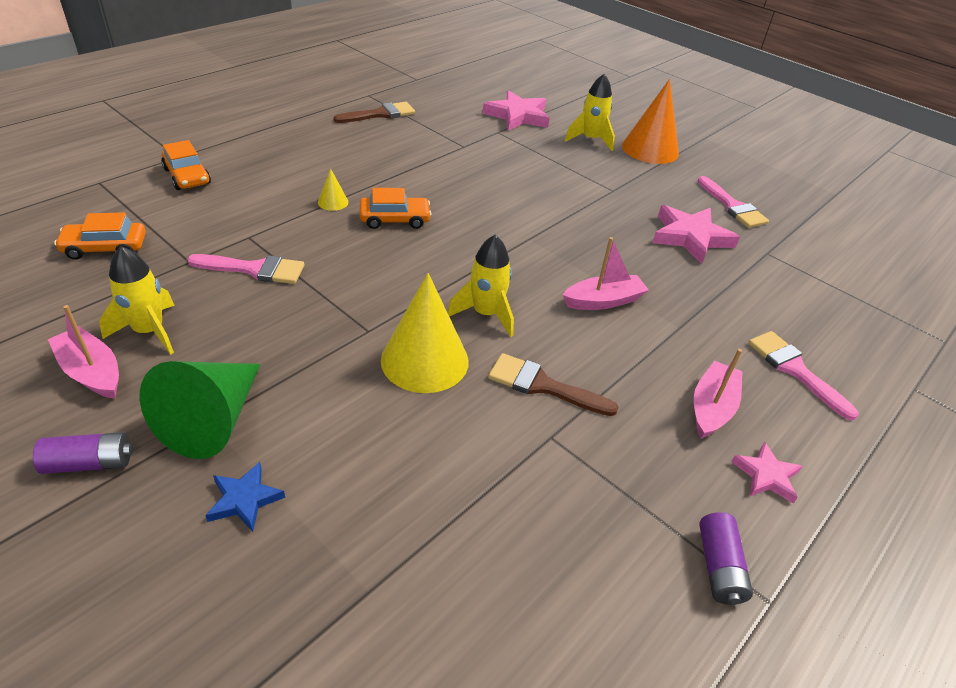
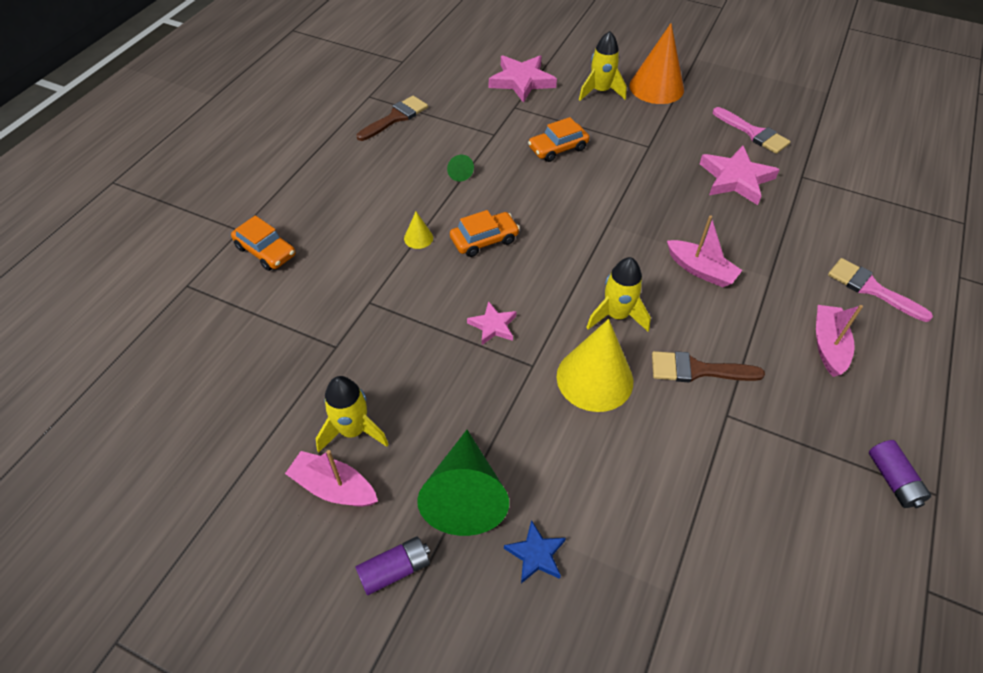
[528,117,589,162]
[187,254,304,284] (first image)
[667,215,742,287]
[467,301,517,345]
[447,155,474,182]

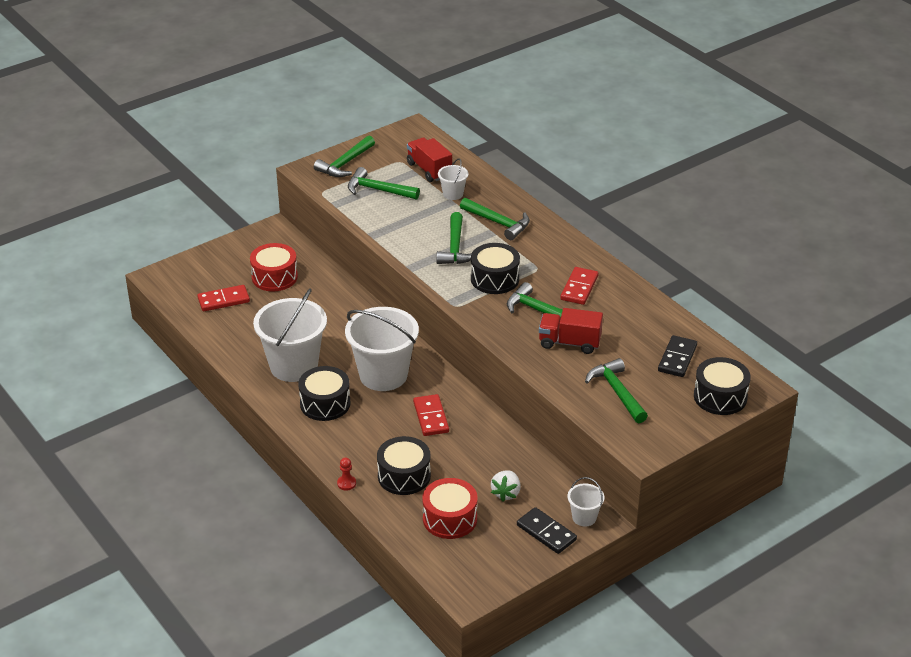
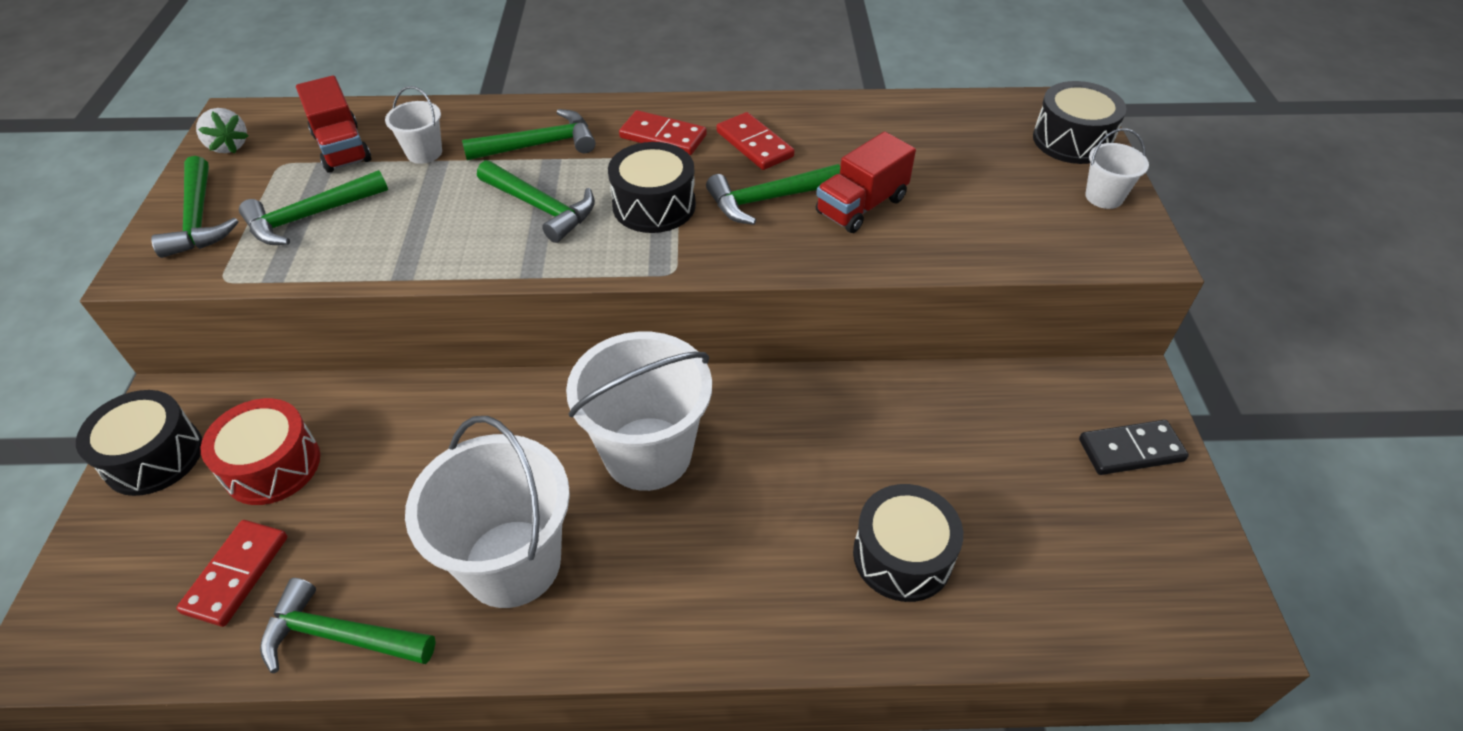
[76,390,202,496]
[337,457,356,490] (first image)
[296,75,371,173]
[619,110,707,155]
[422,478,478,539] (first image)
[196,108,248,153]
[1085,129,1149,209]
[260,578,436,673]
[658,335,697,377] (first image)

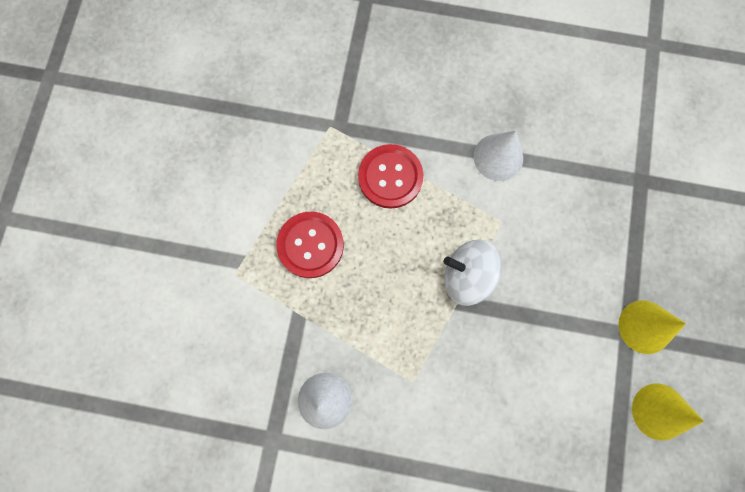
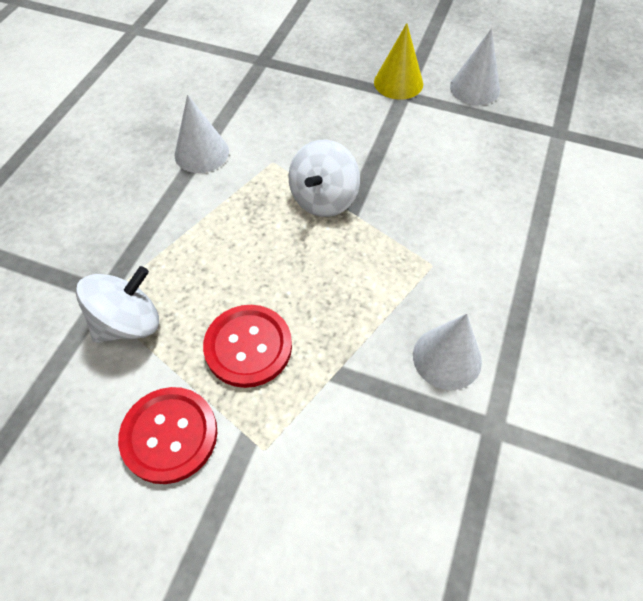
[118,387,217,484]
[450,28,500,105]
[76,266,159,343]

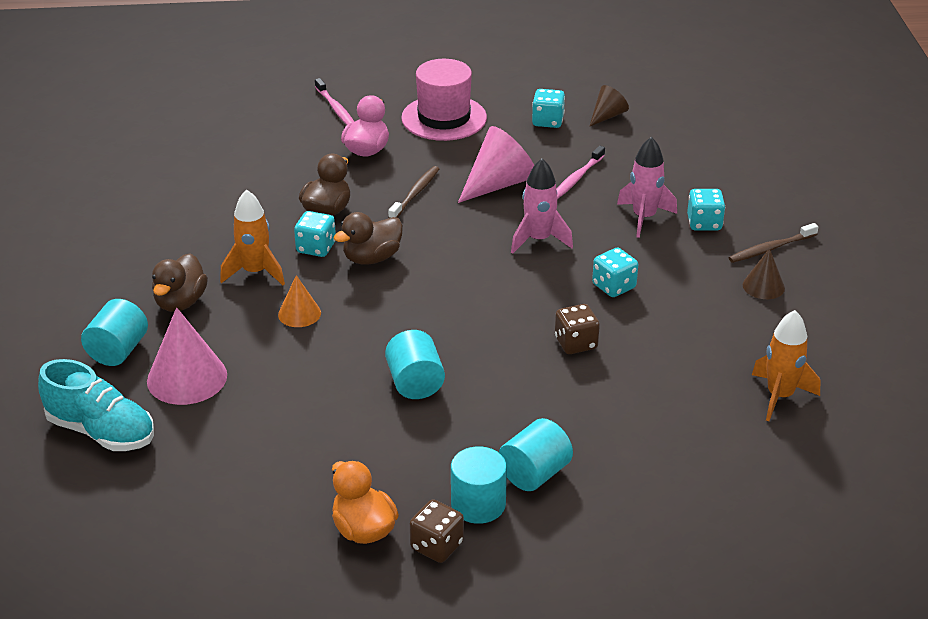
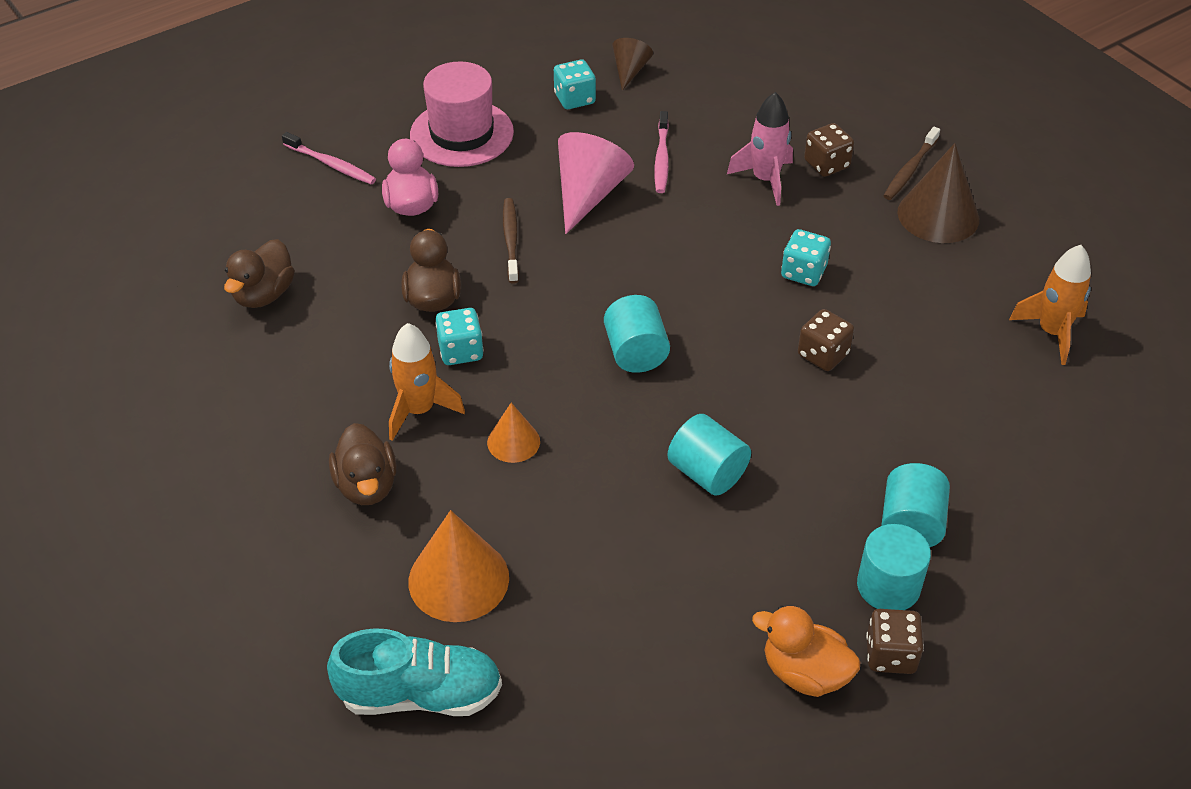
[604,295,670,373]
[409,510,509,622]
[224,239,295,308]
[511,158,573,254] (first image)
[804,123,854,177]
[897,143,979,243]

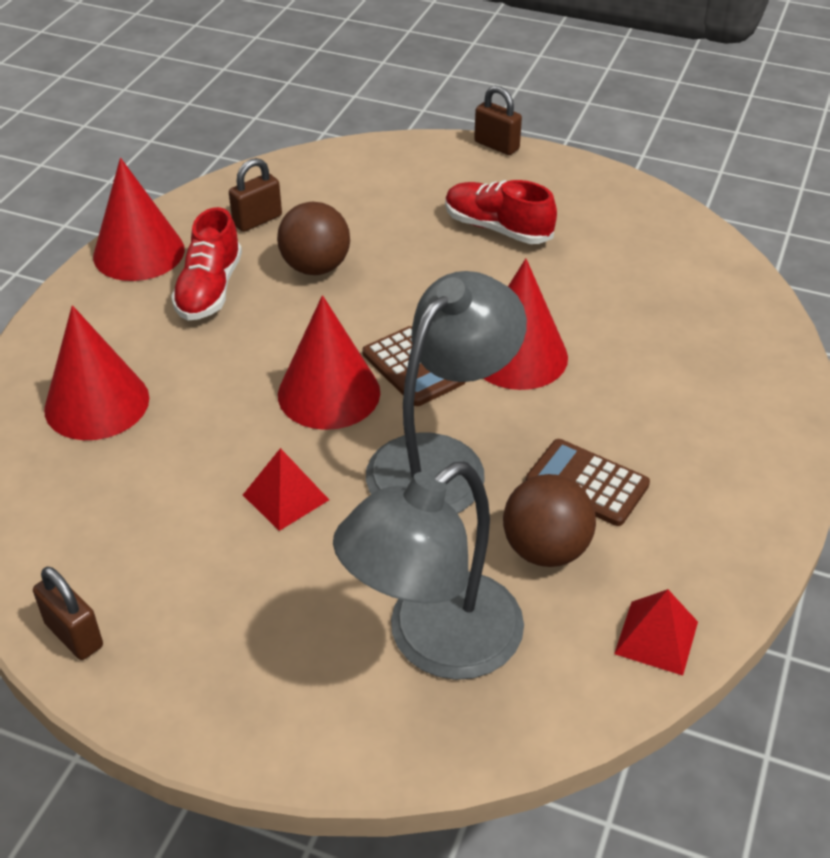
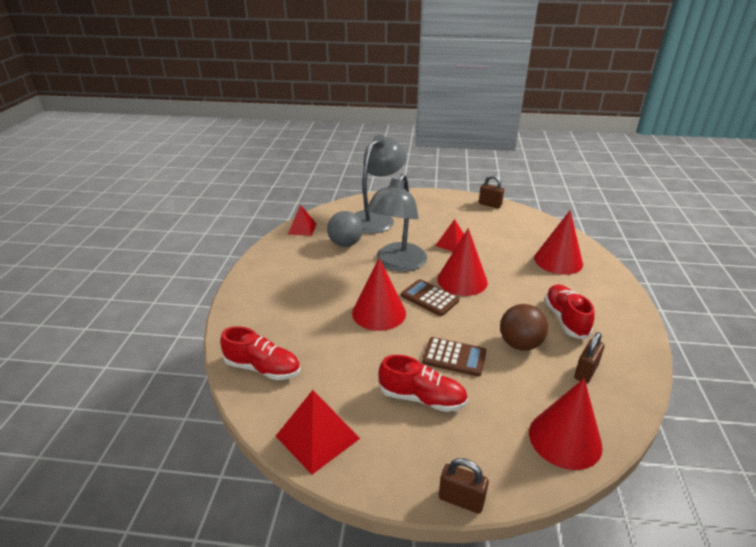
[529,378,603,470]
[327,211,363,247]
[422,337,486,377]
[220,326,301,380]
[276,390,360,475]

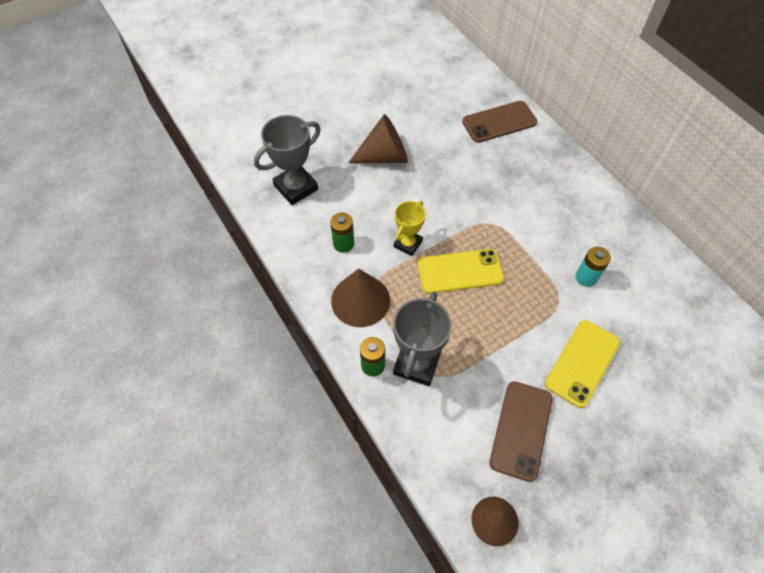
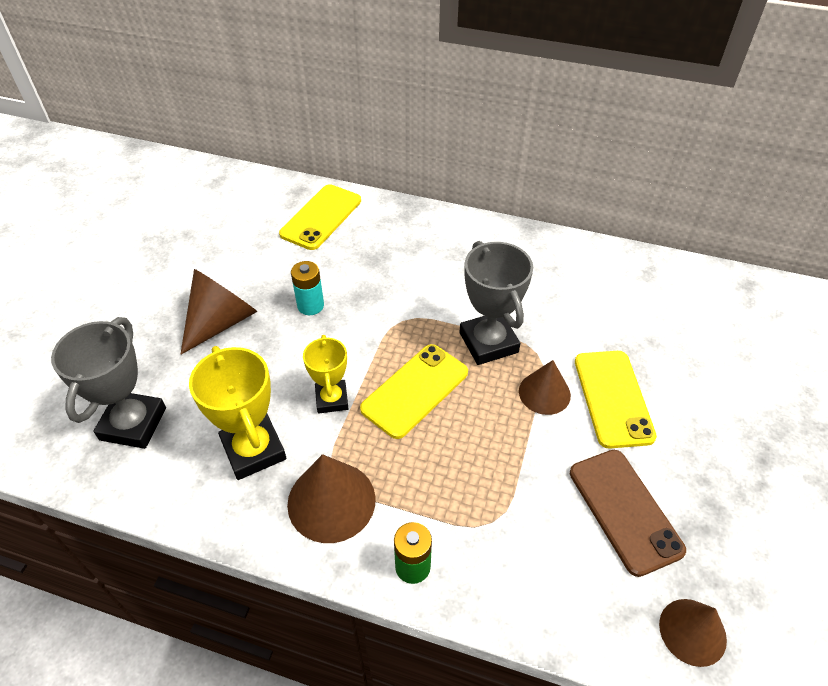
[189,346,286,480]
[459,241,533,365]
[279,184,361,250]
[291,261,324,315]
[519,360,571,415]

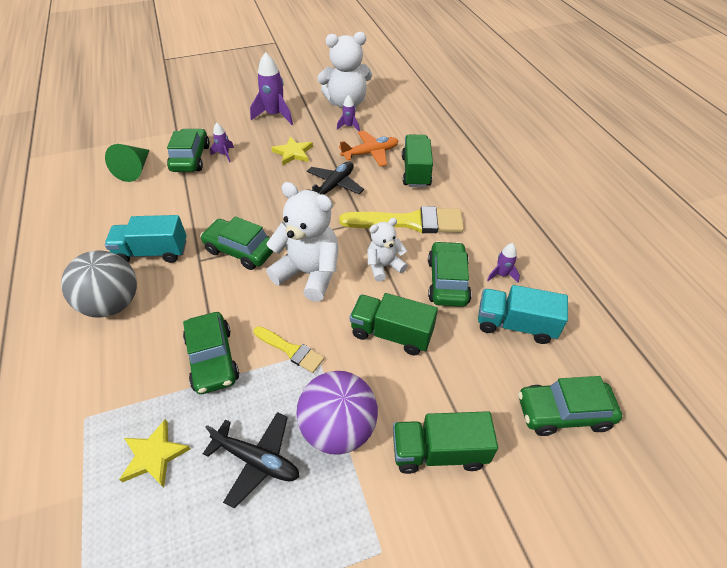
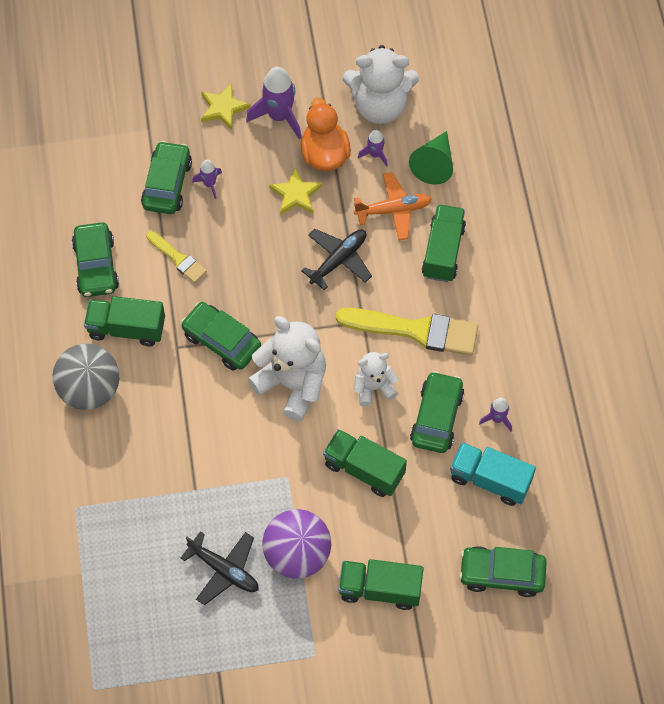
[409,131,453,185]
[84,296,165,346]
[201,83,251,130]
[72,222,119,297]
[146,231,207,283]
[300,98,351,171]

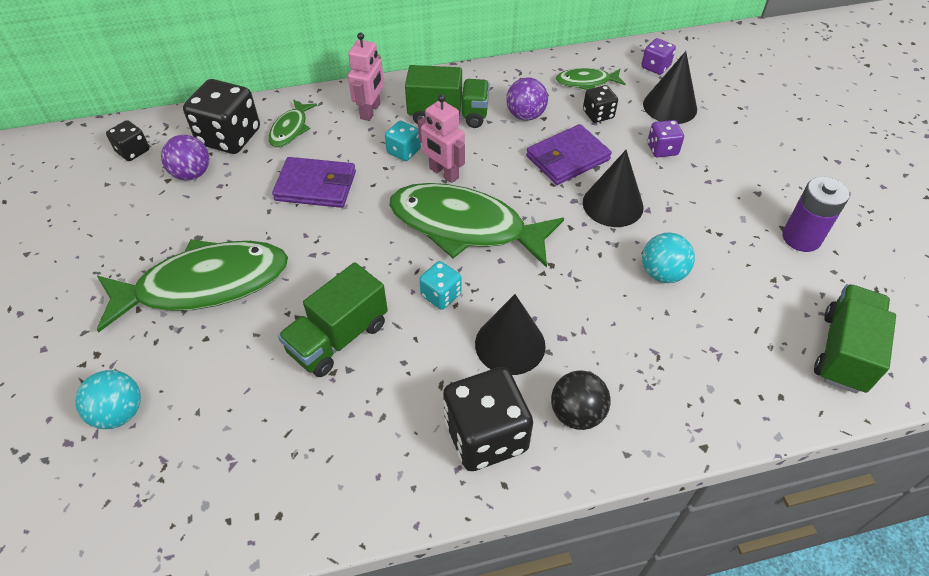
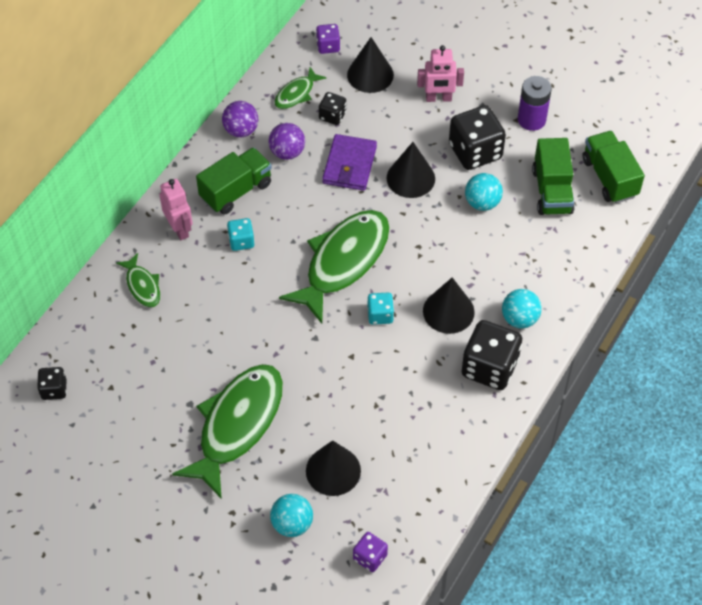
[222,101,258,137]
[449,105,506,170]
[272,157,356,208] (first image)
[532,138,575,215]
[279,210,390,324]
[417,45,464,102]
[502,289,542,329]
[353,532,388,572]
[306,440,361,496]

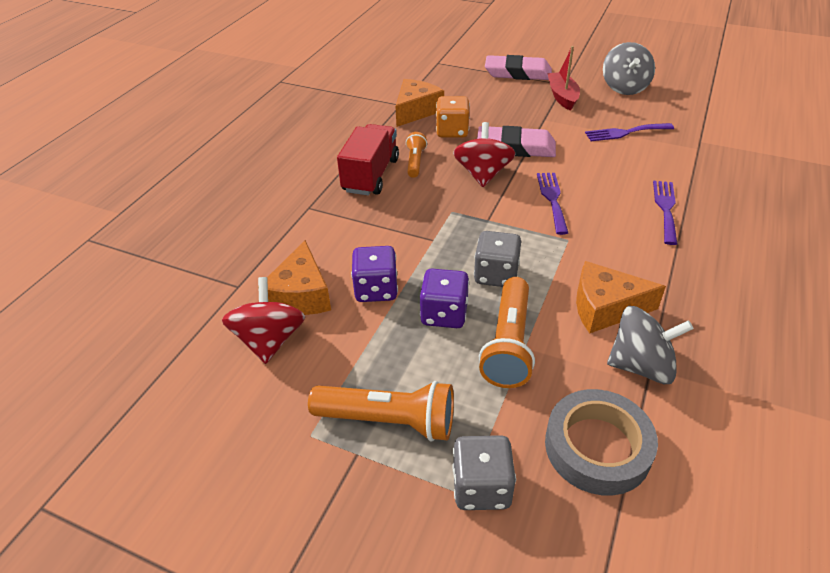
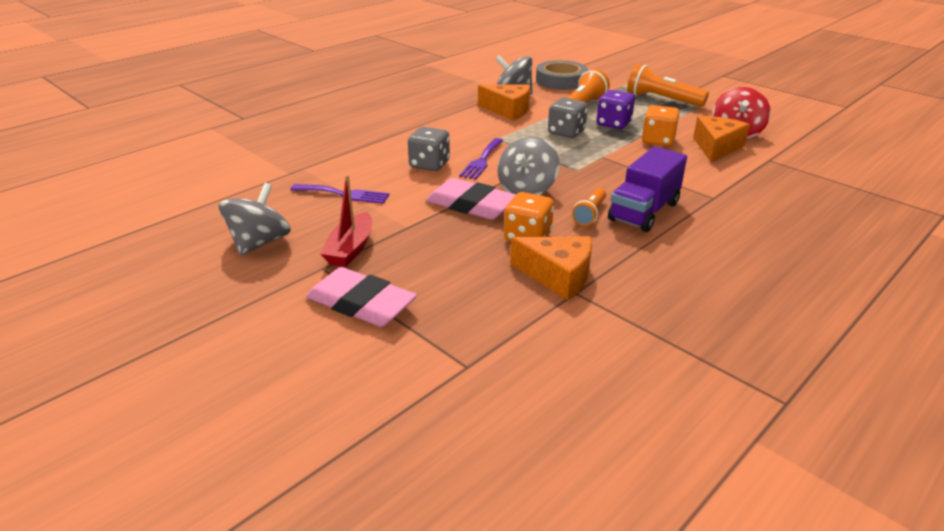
[608,146,687,232]
[642,105,680,146]
[510,236,592,300]
[408,127,450,171]
[498,136,560,195]
[653,181,677,245] (first image)

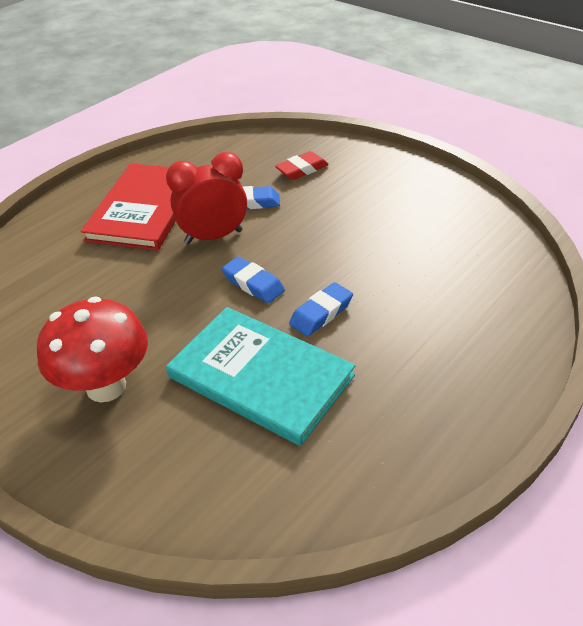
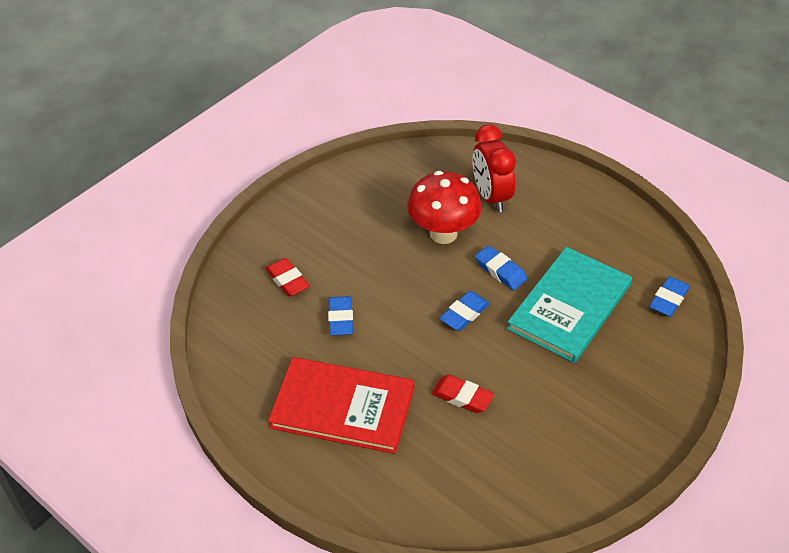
[407,171,482,244]
[472,124,516,212]
[432,375,494,413]
[649,276,690,317]

